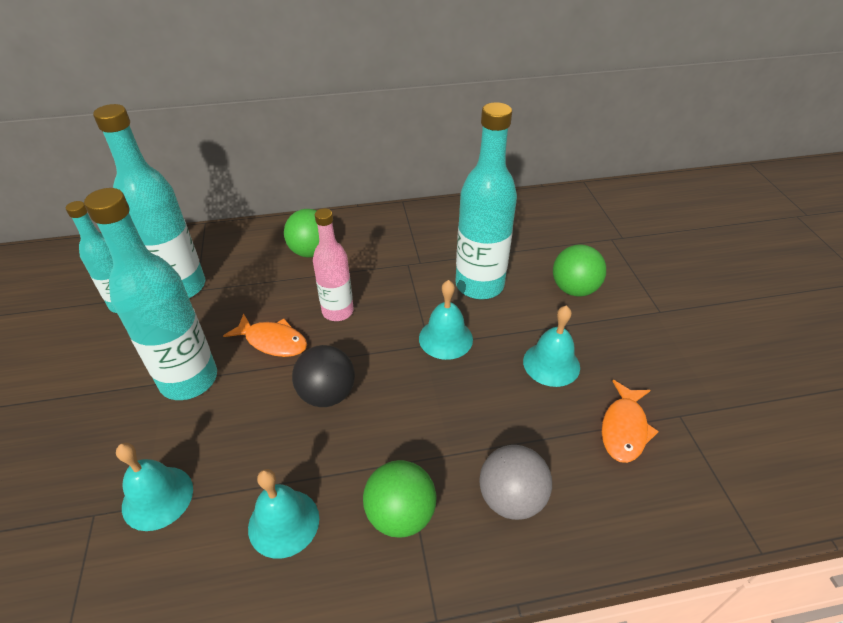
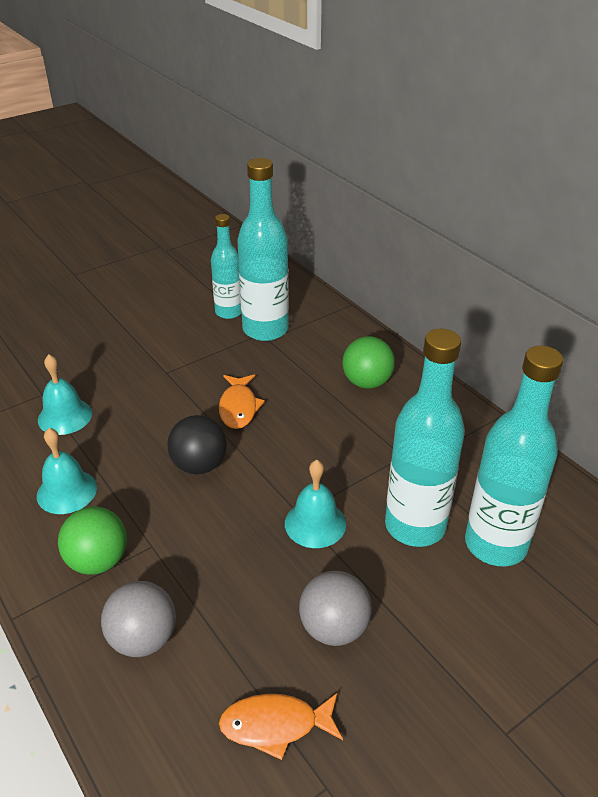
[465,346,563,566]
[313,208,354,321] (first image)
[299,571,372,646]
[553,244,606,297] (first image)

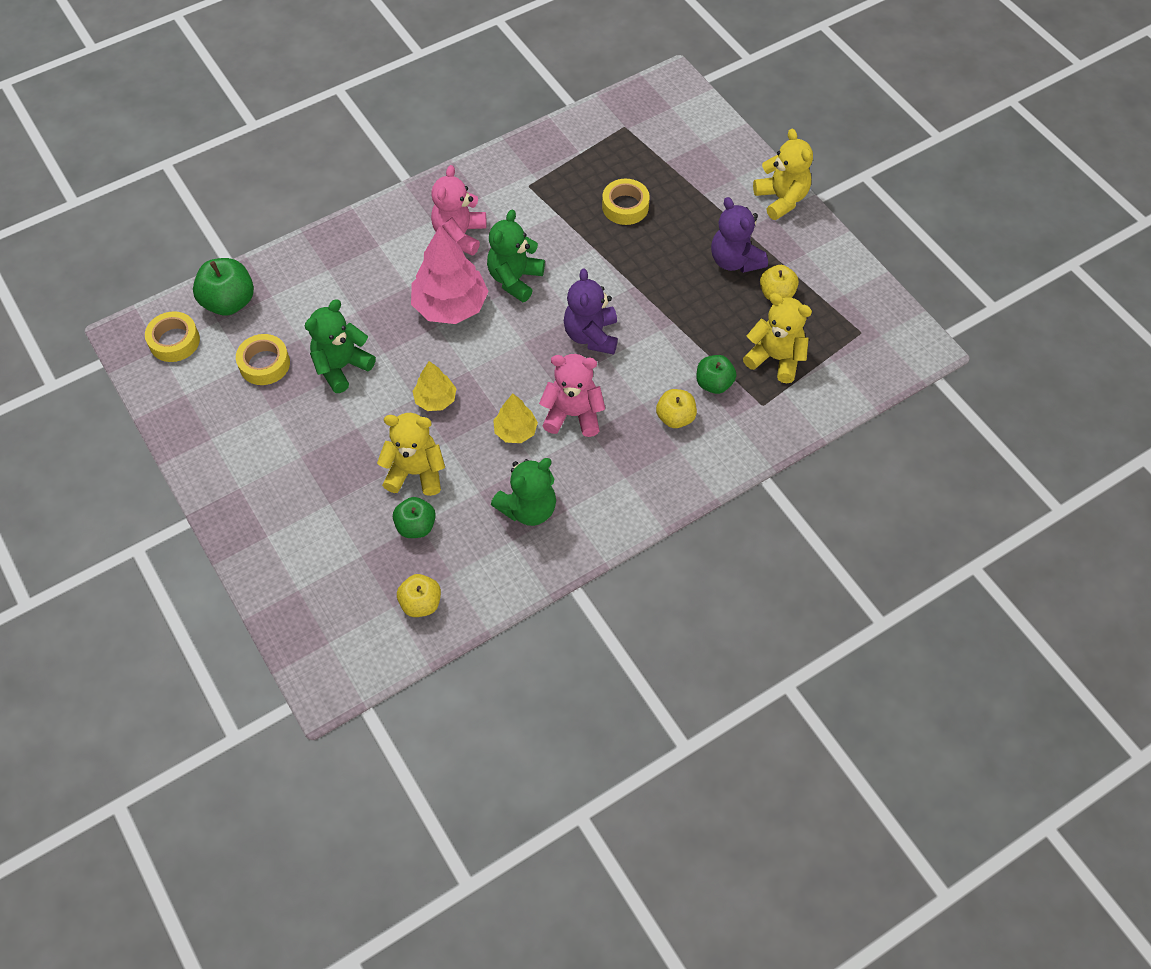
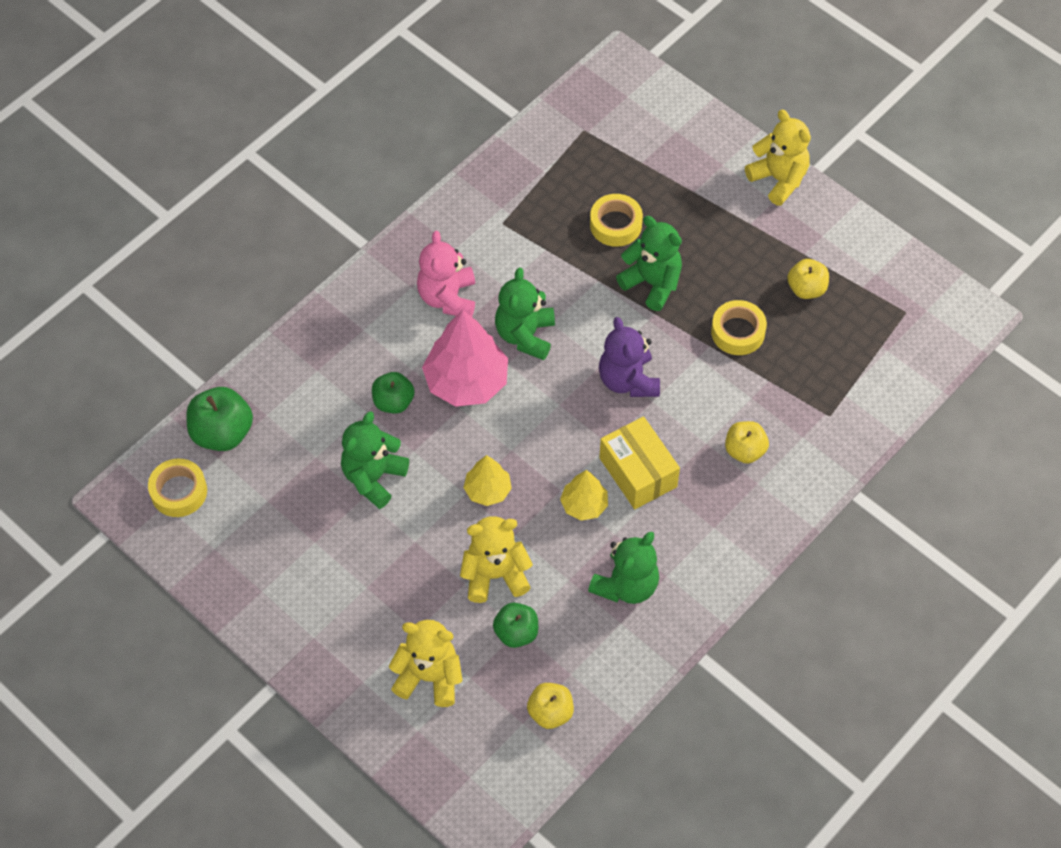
[711,300,767,355]
[599,416,680,509]
[372,372,415,414]
[711,197,768,273] (first image)
[388,620,463,707]
[616,216,682,311]

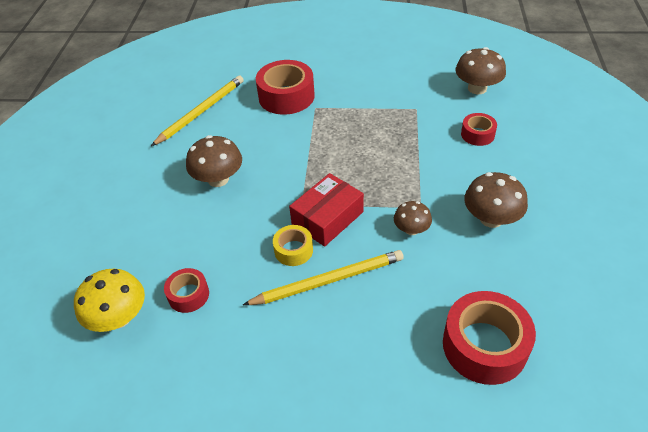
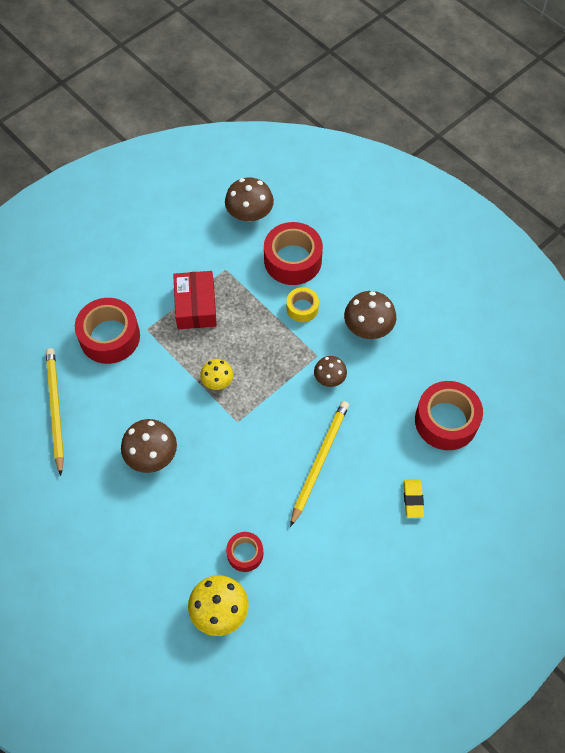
[287,287,319,322]
[173,271,217,329]
[264,222,323,285]
[200,359,233,390]
[404,480,424,518]

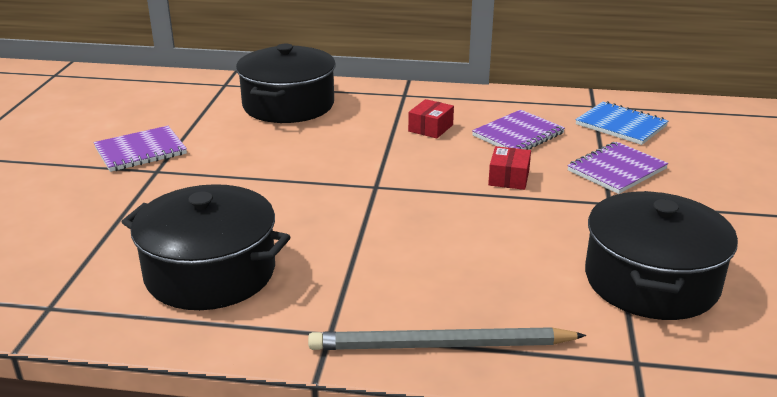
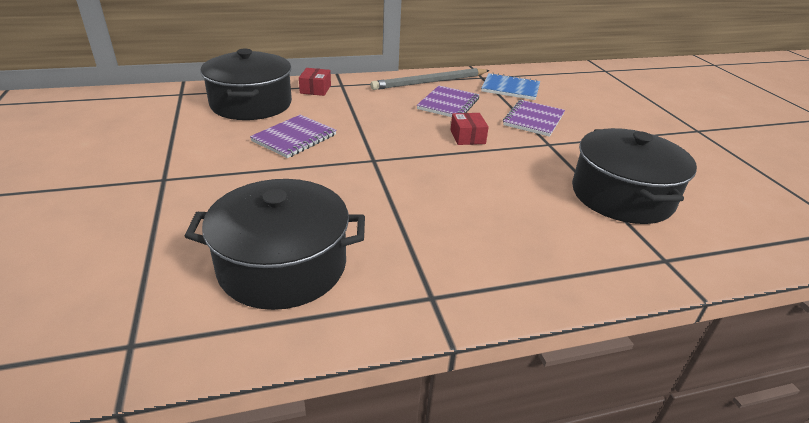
[250,115,337,158]
[371,68,490,90]
[299,68,331,96]

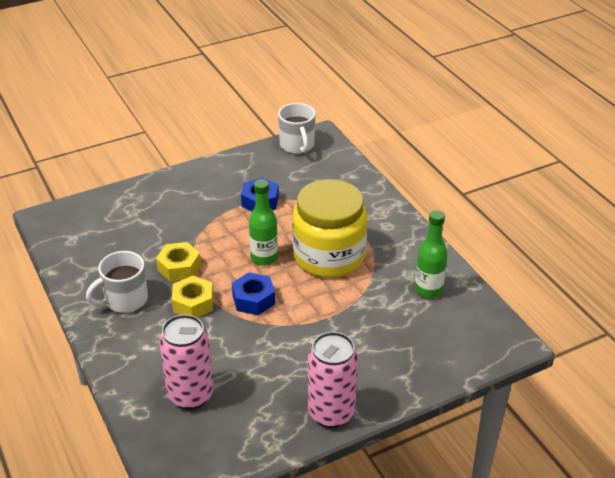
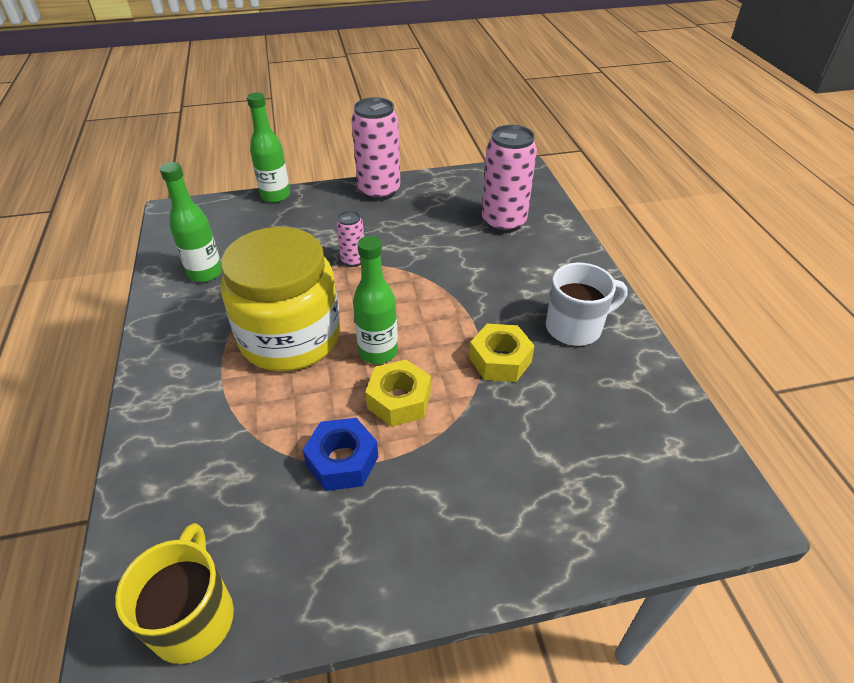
[366,360,431,427]
[232,272,275,315] (first image)
[115,523,234,664]
[247,92,290,203]
[336,211,364,267]

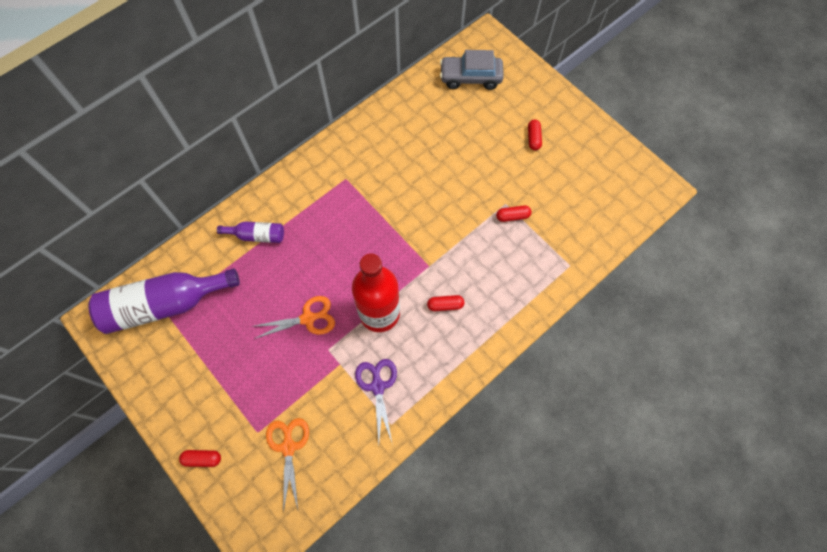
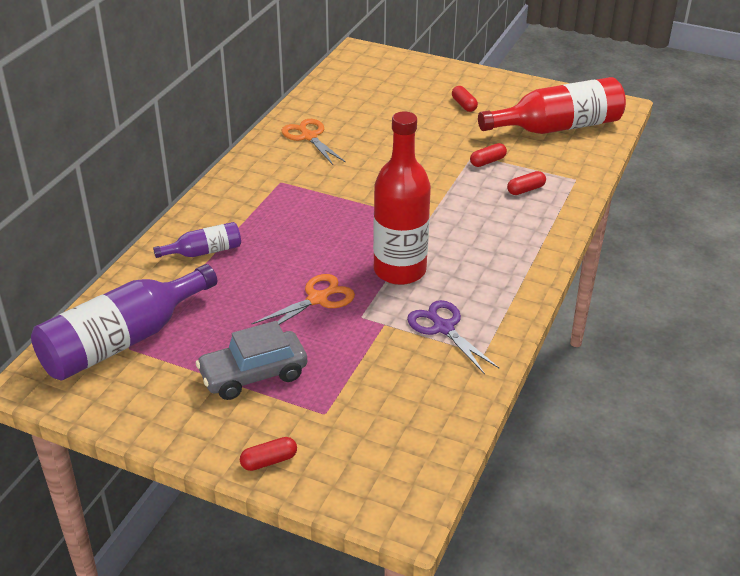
[281,119,346,165]
[507,171,546,195]
[195,321,307,400]
[478,77,626,134]

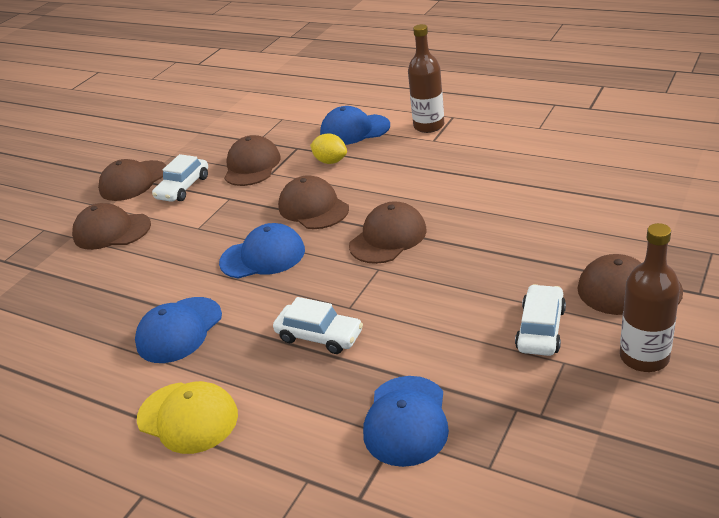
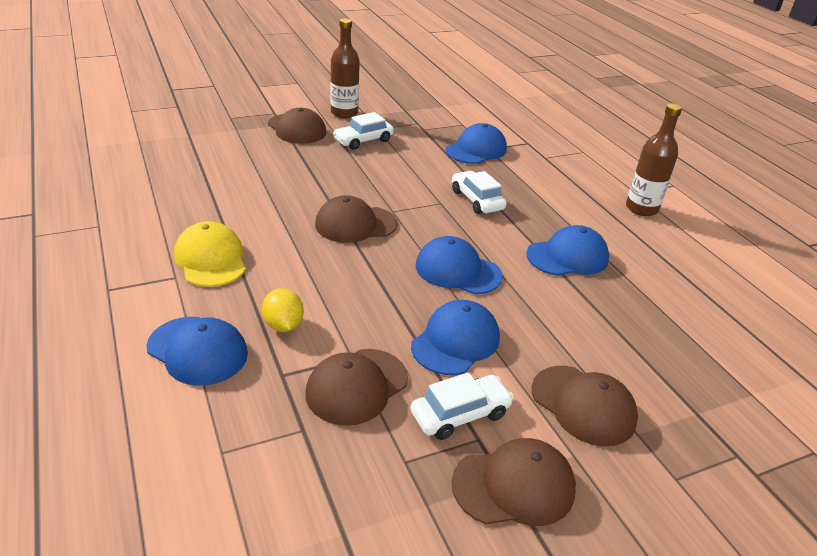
[174,221,246,287]
[278,175,349,229] (first image)
[626,104,682,216]
[411,300,500,375]

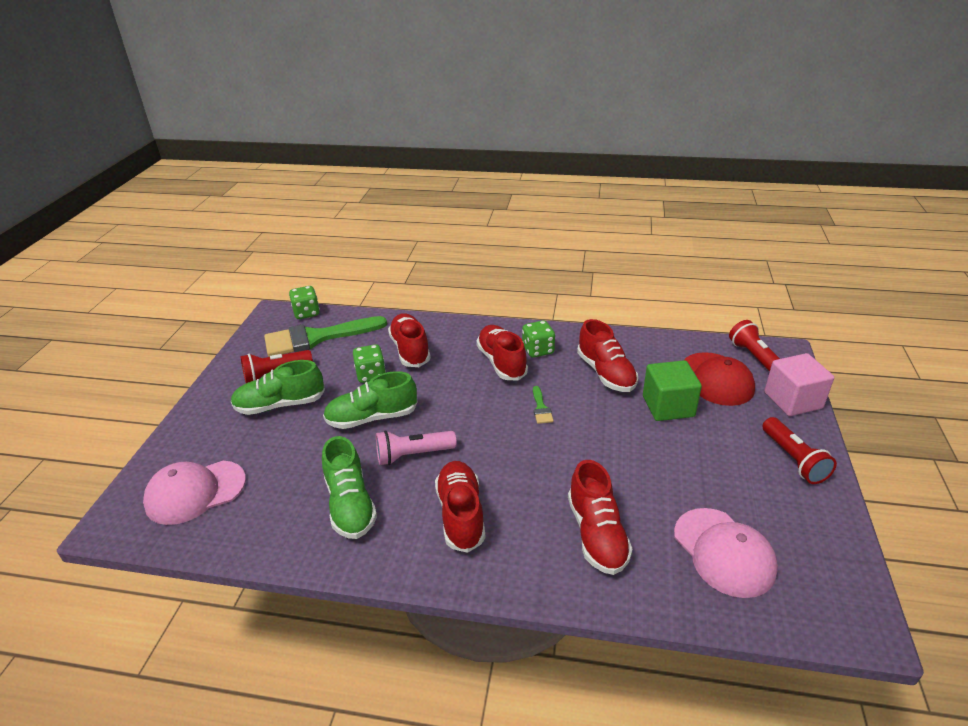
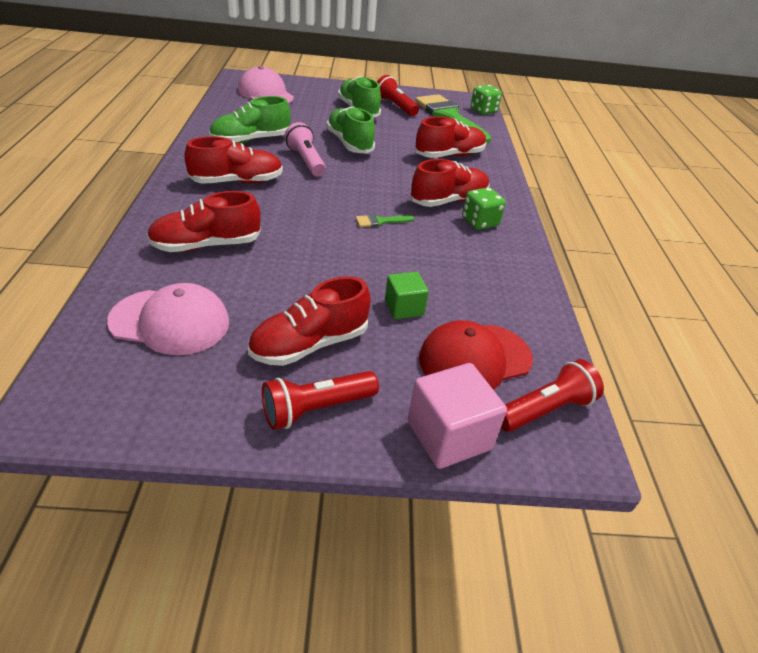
[353,344,386,383] (first image)
[248,276,371,366]
[385,272,429,319]
[107,283,229,355]

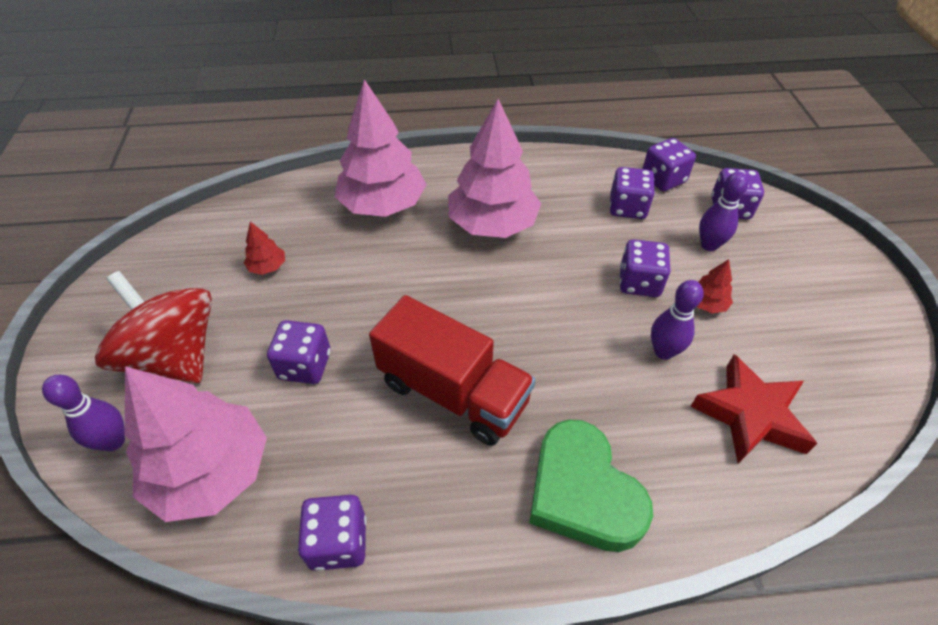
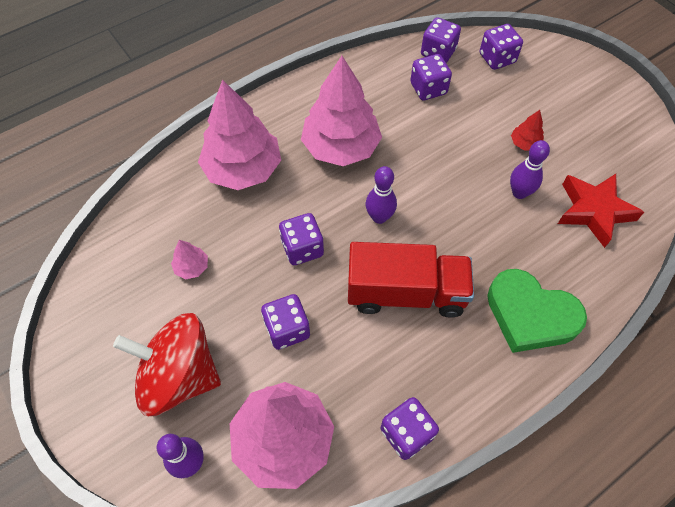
[171,240,208,280]
[279,213,324,265]
[366,166,397,224]

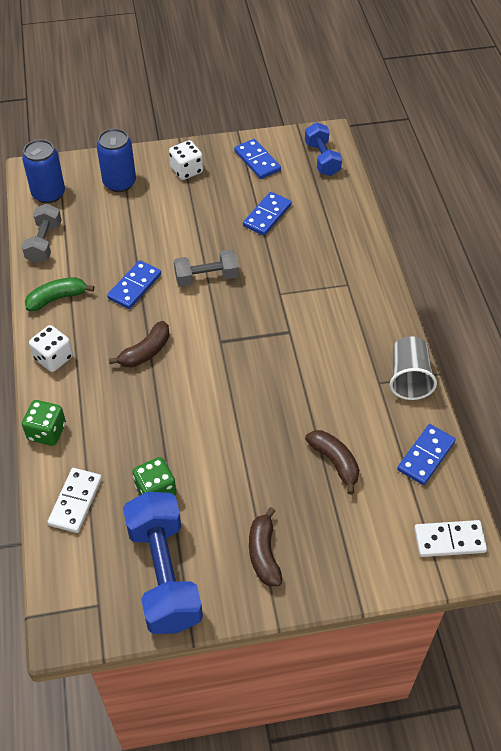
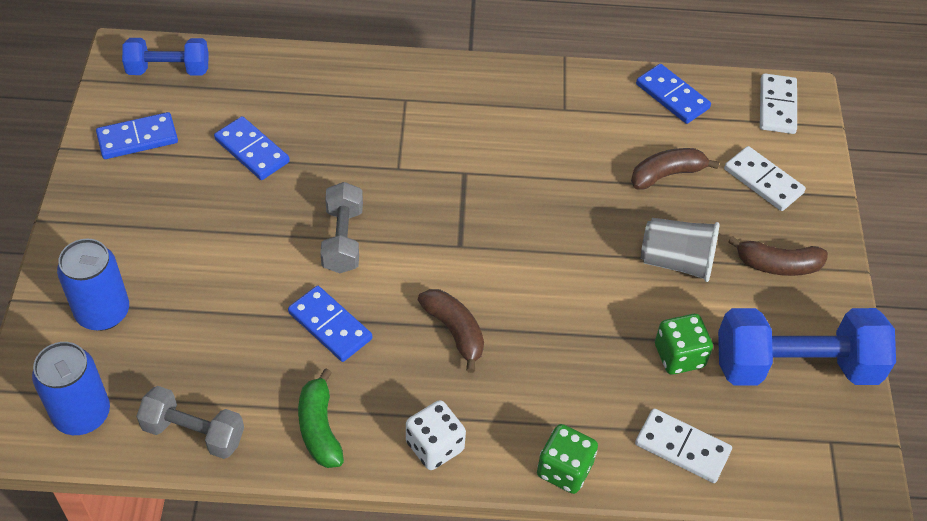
[169,140,203,180] (first image)
[641,218,720,282]
[724,146,806,211]

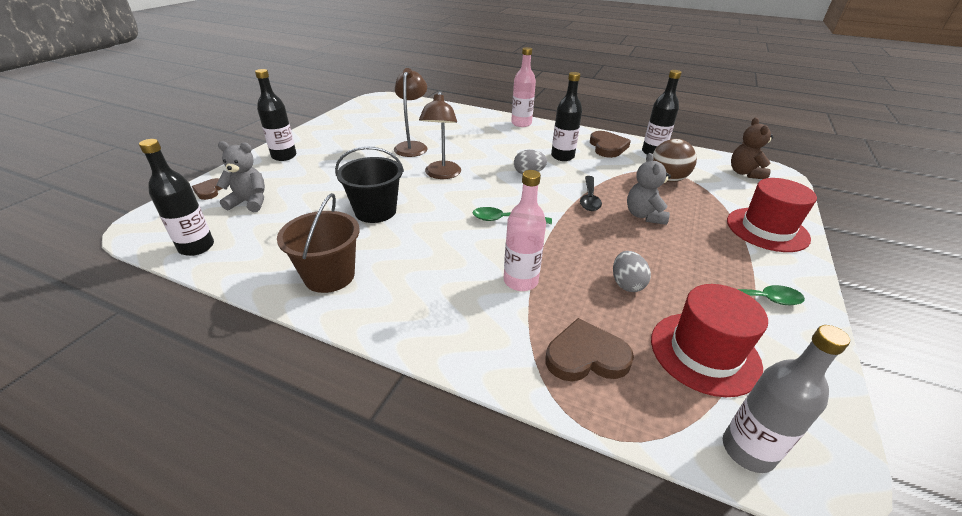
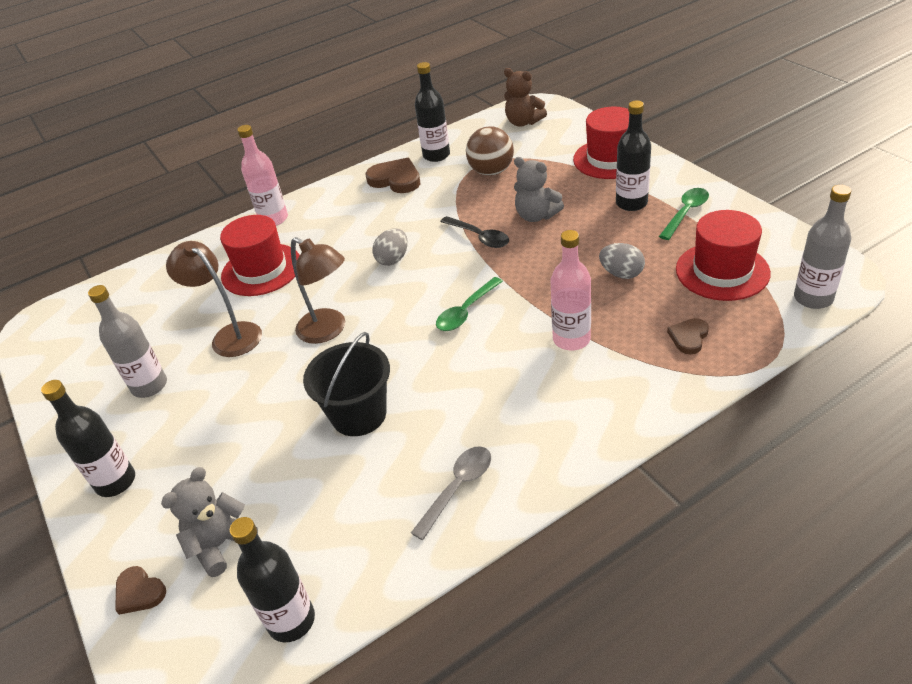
[411,446,491,540]
[667,318,709,354]
[616,101,651,211]
[88,285,167,398]
[220,215,300,296]

